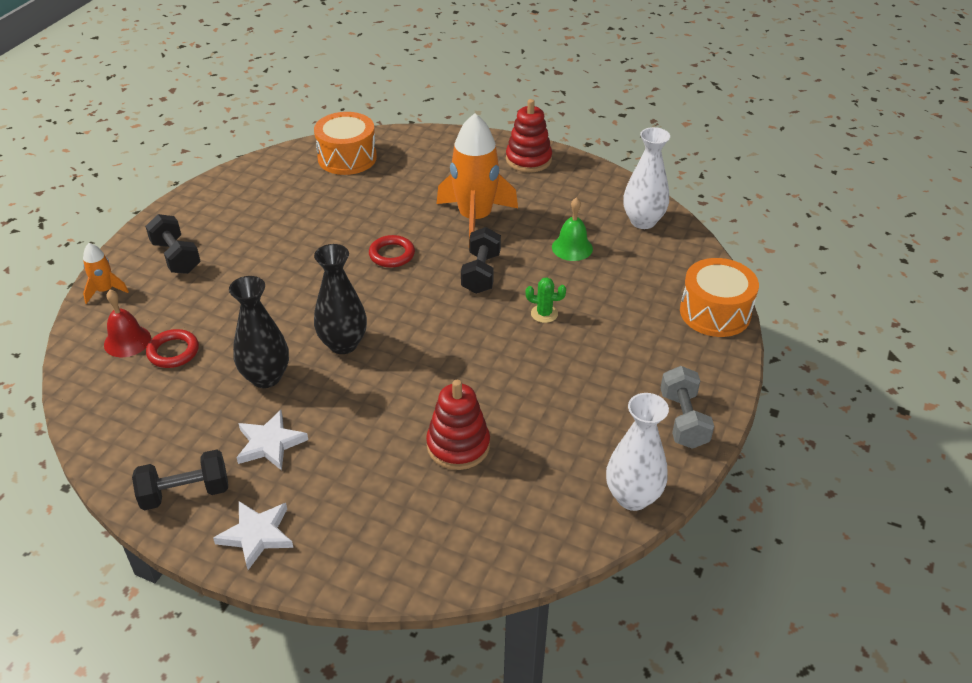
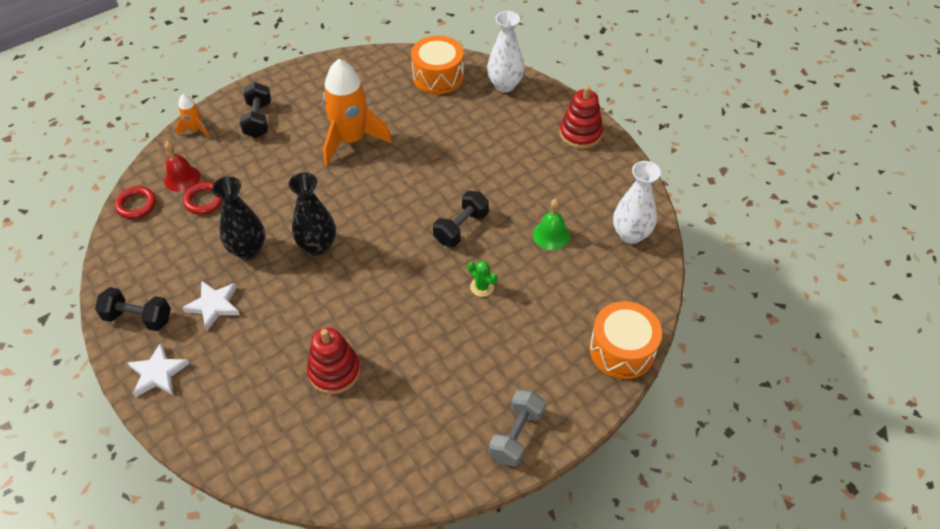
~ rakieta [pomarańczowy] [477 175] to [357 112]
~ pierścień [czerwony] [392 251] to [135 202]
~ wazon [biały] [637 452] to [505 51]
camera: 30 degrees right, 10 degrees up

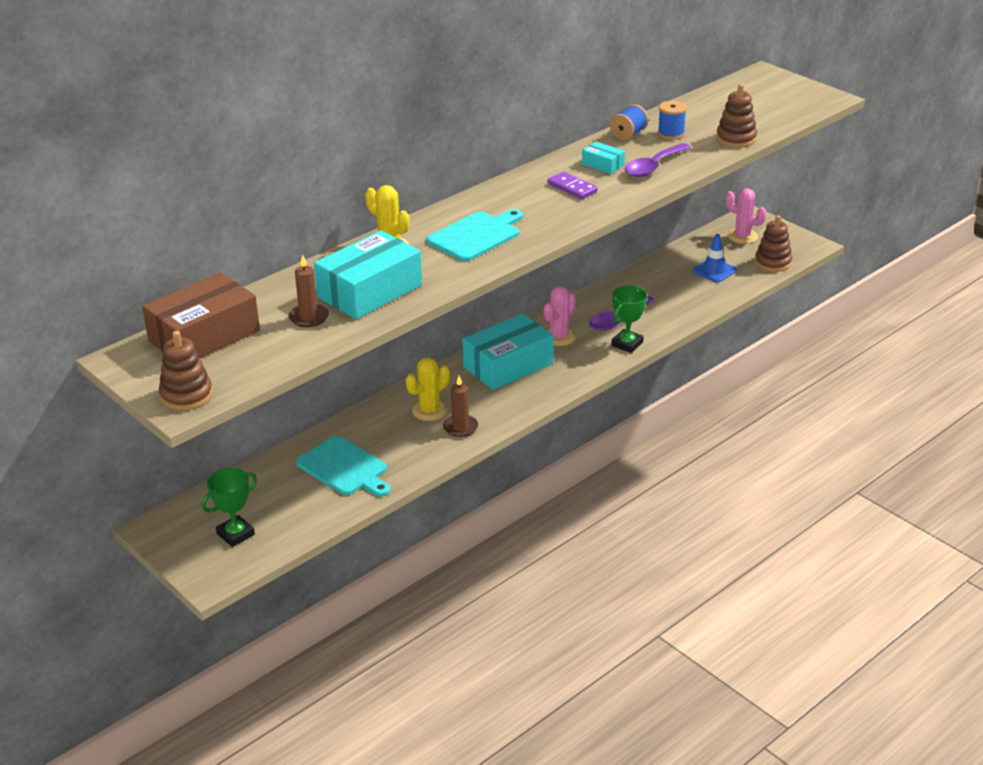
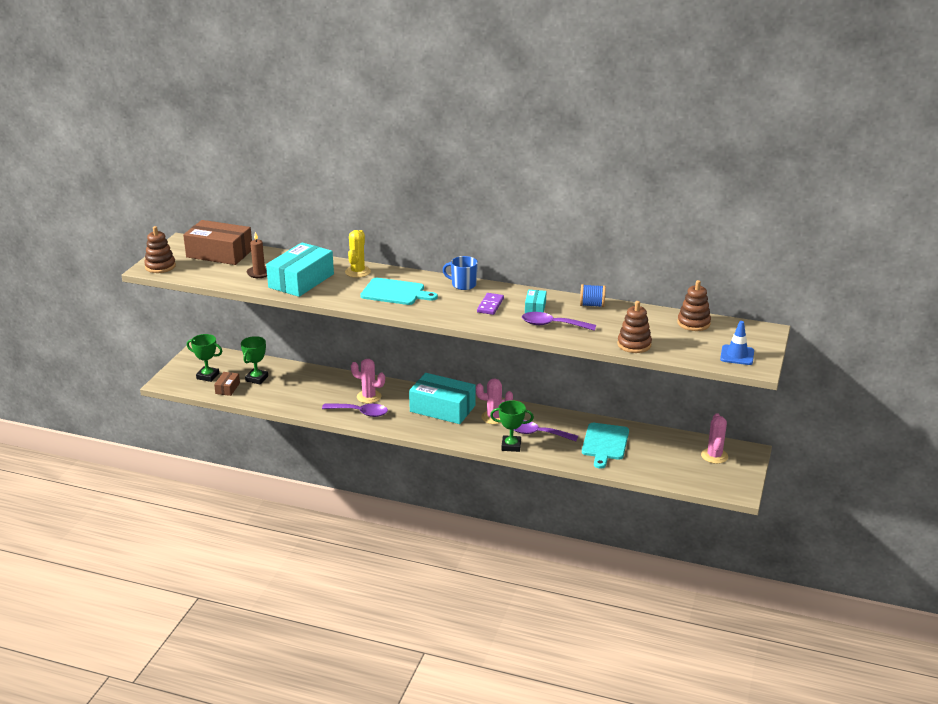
- szpulka [niebieski] [672 120]
~ zabawka nakładanka [brązowy] [773 243] to [694 305]
~ pudełko [turkusowy] [368 274] = [300 269] 75 degrees counterclockwise
~ pachołek [niebieski] [715 258] to [737 343]
~ kaktus [żółty] [428 389] to kaktus [różowy] [368 381]
~ świeca [brązowy] [460 406] to łyżka [fioletowy] [355 410]
~ deska do krojenia [turkusowy] [343 466] to [605 446]
+ kubek [niebieski] [460 273]
+ puchar [zielony] [254 360]
+ pudełko [brązowy] [227 384]
camera: 60 degrees right, 5 degrees down

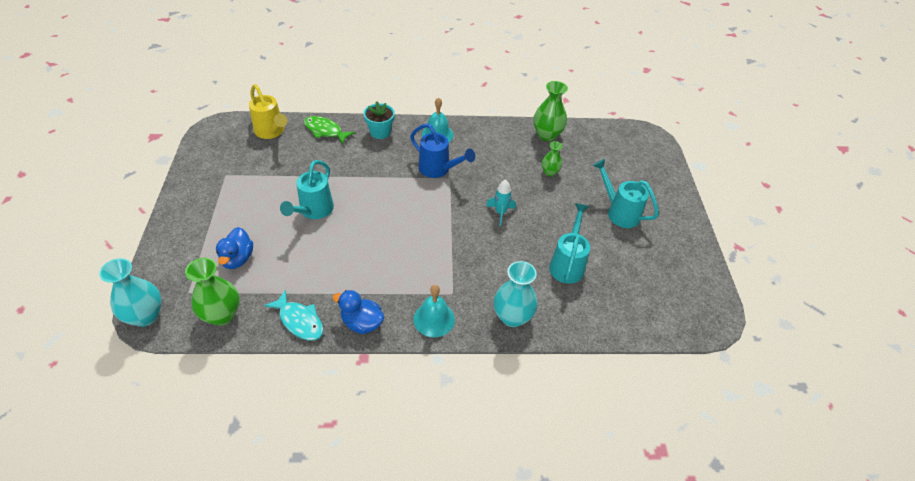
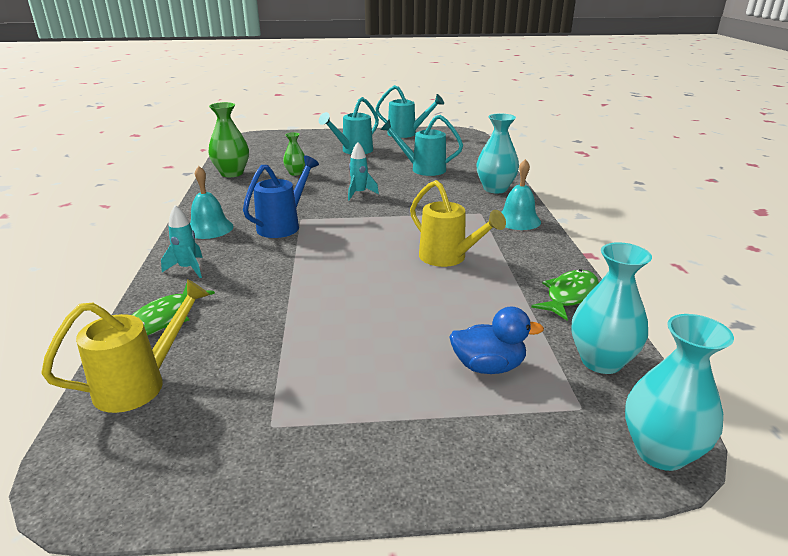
~ doniczka [turkusowy] [379 120] to rakieta [turkusowy] [182 241]
~ konewka [turkusowy] [307 189] to [409 111]
~ wazon [zielony] [212 292] to wazon [turkusowy] [611 308]
~ ryba [turkusowy] [293 315] to ryba [zielony] [565 294]
- kaczka [niebieski] [358 312]
+ konewka [żółty] [458 223]
camera: 90 degrees left, 20 degrees down

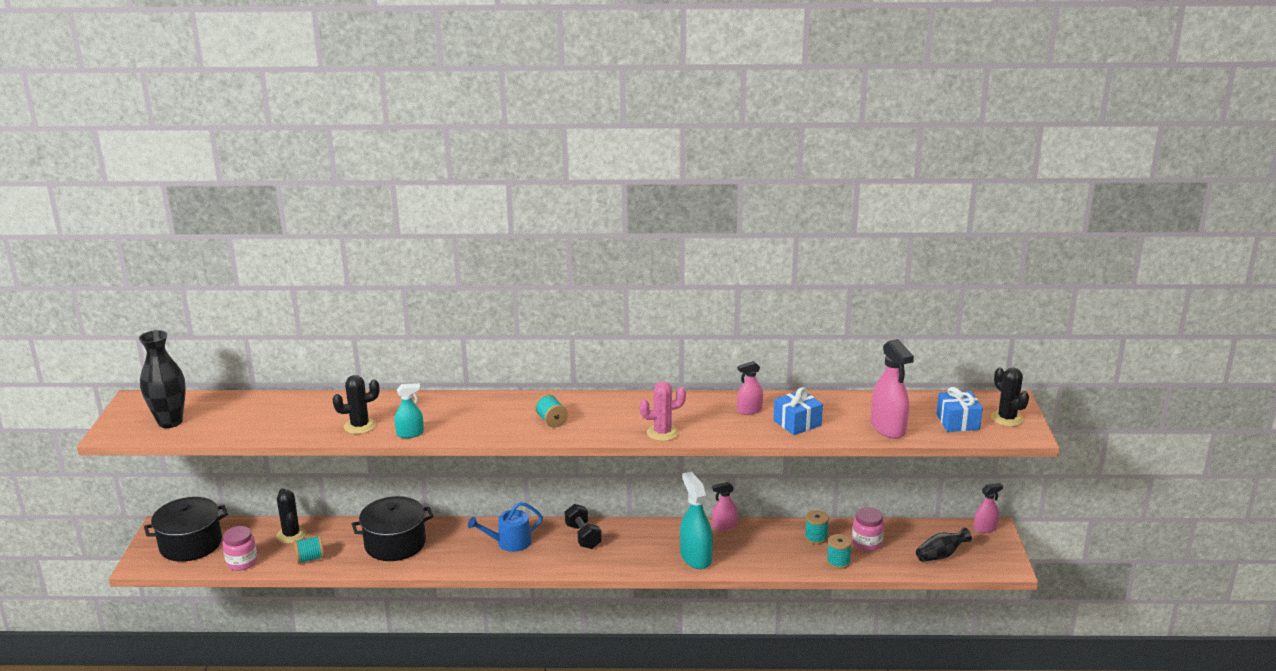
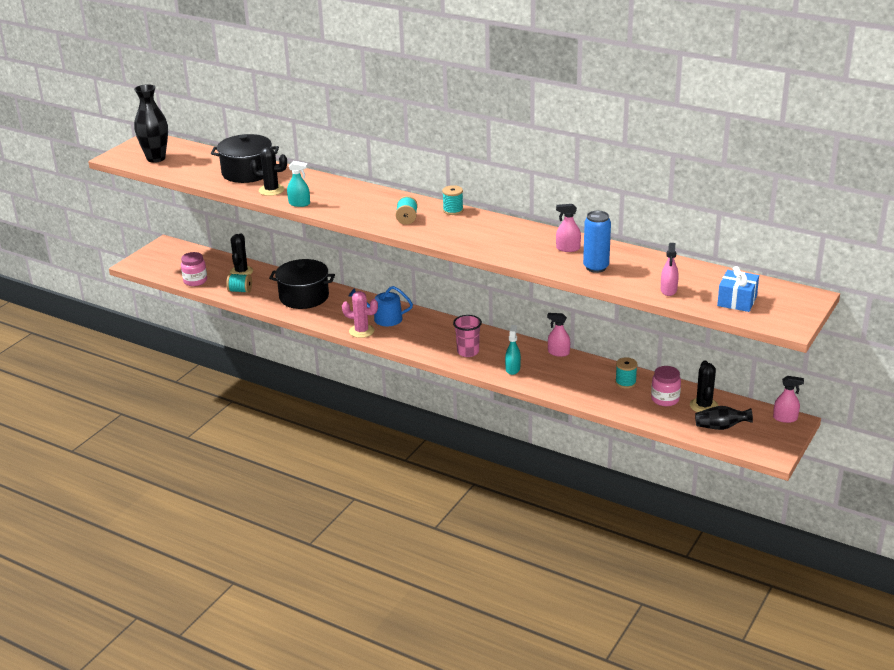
~ spryskiwacz [różowy] [892 389] = [670 269] x0.58
~ kaktus [czarny] [1010 397] to [704 386]
~ kaktus [różowy] [662 411] to [360 314]
~ prezent [niebieski] [798 411] to puszka [niebieski] [597 242]
~ spryskiwacz [turkusowy] [696 520] = [513 350] x0.58
~ garnek [czarny] [186 529] to [245 158]
- hantel [czarny] [583 526]
~ szpulka [turkusowy] [839 551] to [452 200]
+ szklanka [różowy] [467 336]
camera: 30 degrees right, 5 degrees up

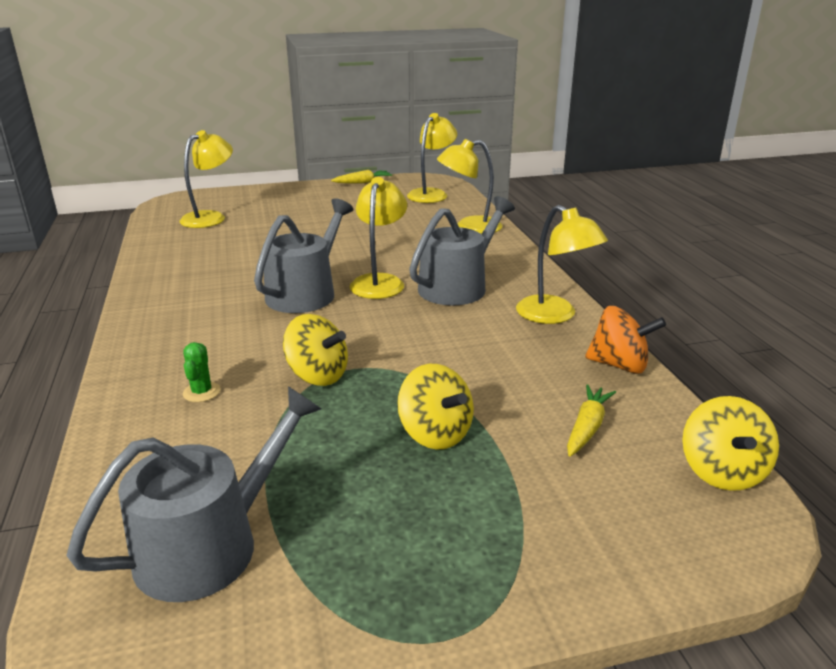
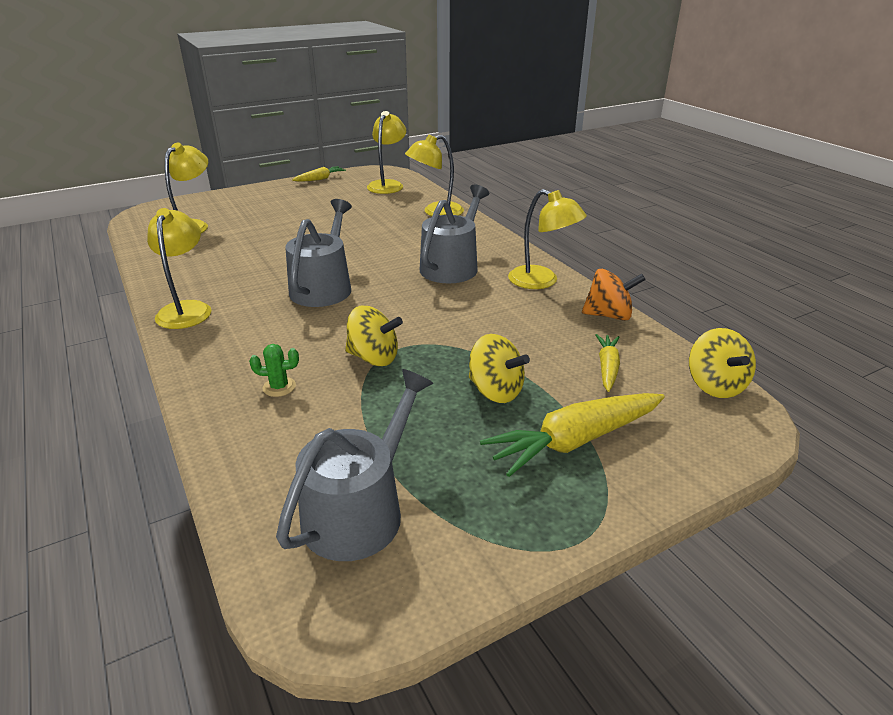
~ lampka [żółty] [378 238] to [179 268]
~ kaktus [zielony] [202 372] = [274 370] 75 degrees counterclockwise
+ marchewka [żółty] [572 435]
camera: 15 degrees left, 5 degrees up

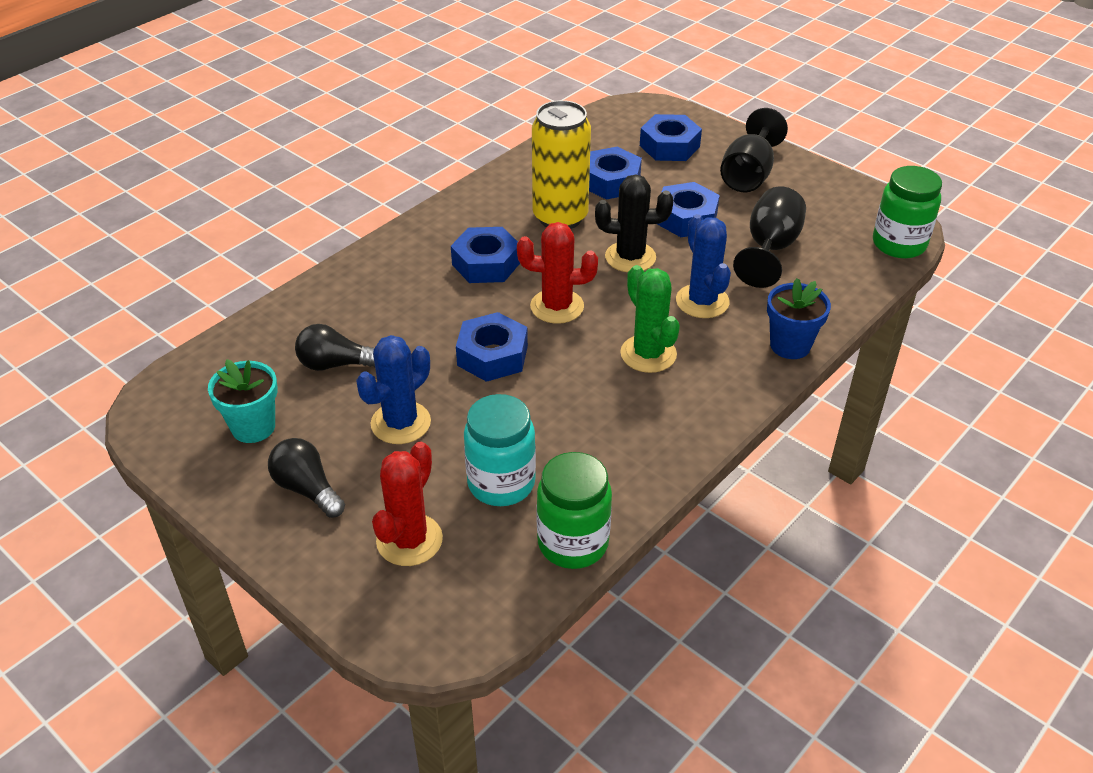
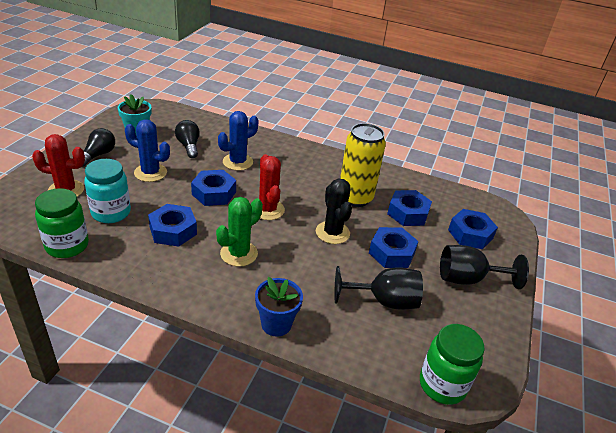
~ kaktus [niebieski] [703 266] to [238 141]
~ nakrętka [niebieski] [485 255] to [172 225]
camera: 65 degrees right, 5 degrees down

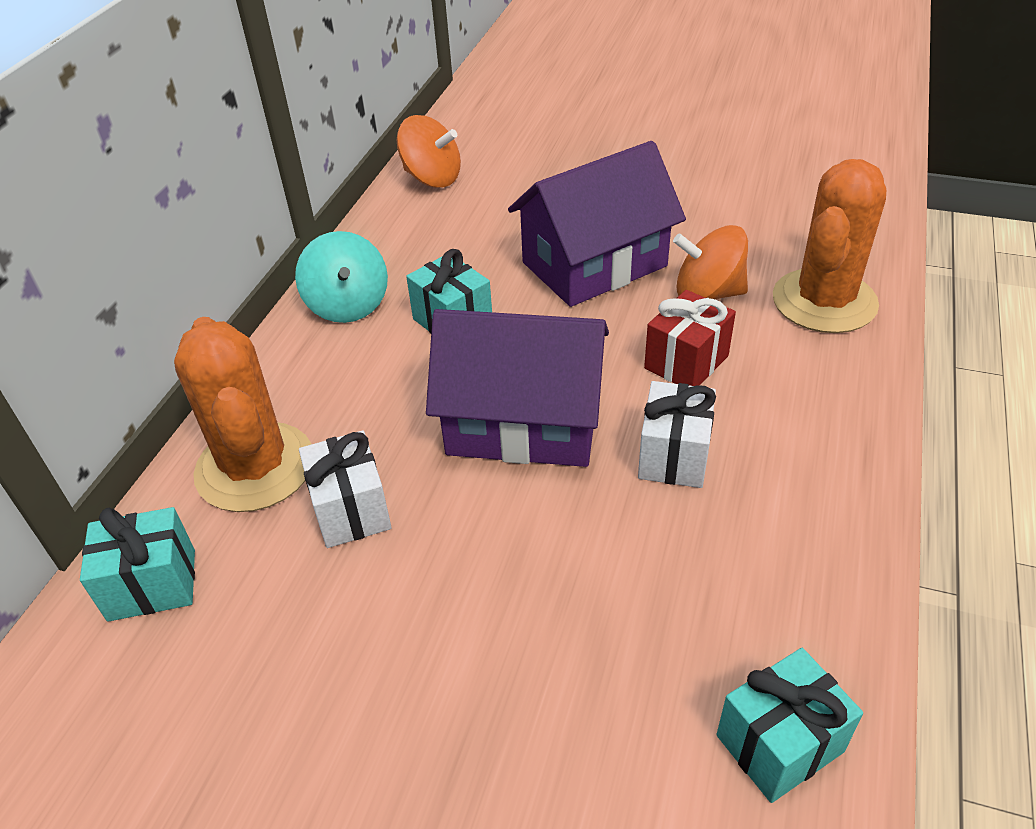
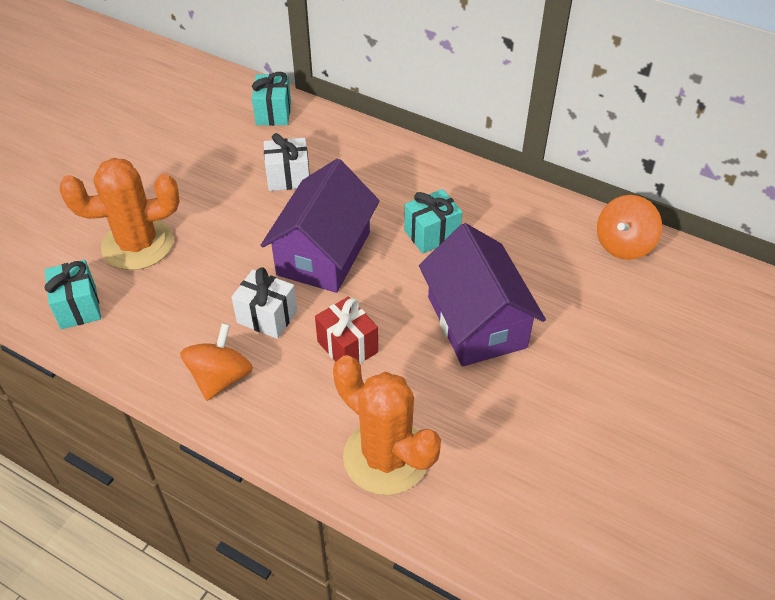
~ bączek [pomarańczowy] [710 262] to [216 362]
- bączek [turkusowy] [341 277]
~ kaktus [pomarańczowy] [243 414] to [120 214]
camera: 100 degrees right, 5 degrees up

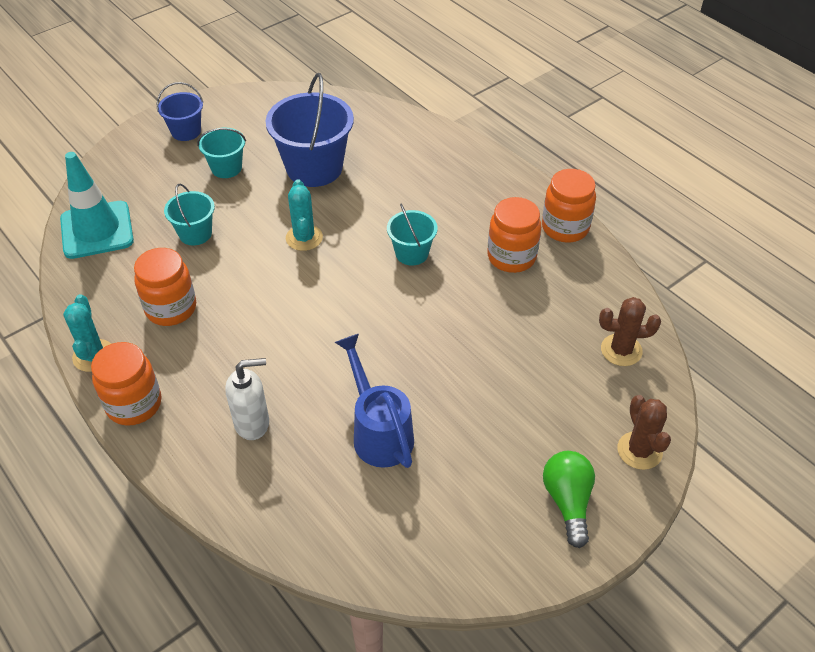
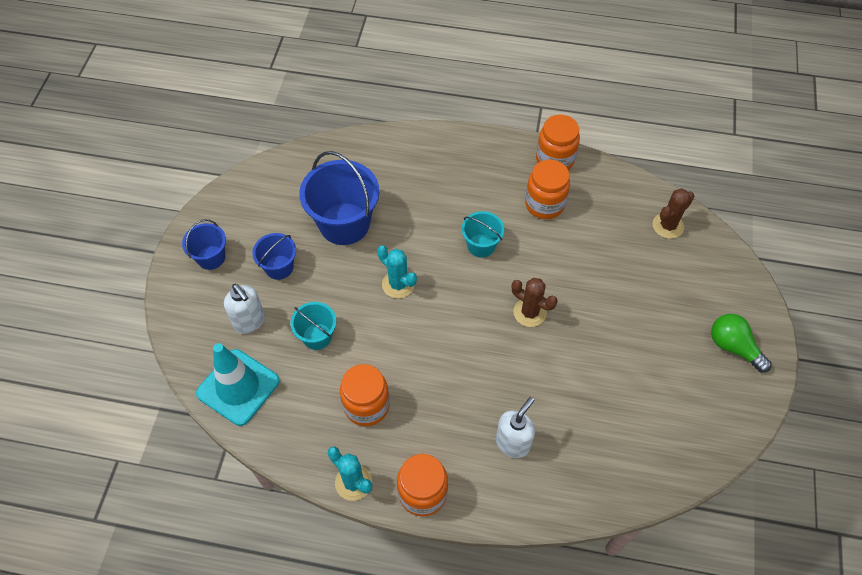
~ wiadro [turkusowy] [221 153] to wiadro [niebieski] [274 256]
- konewka [niebieski] [374 401]
~ kaktus [brązowy] [644 432] to [535 302]
+ dozownik mydła [biały] [244 309]
camera: 40 degrees left, 10 degrees up

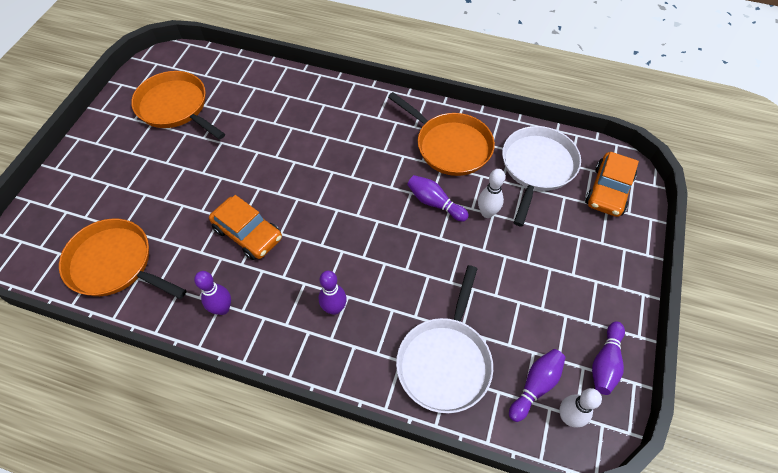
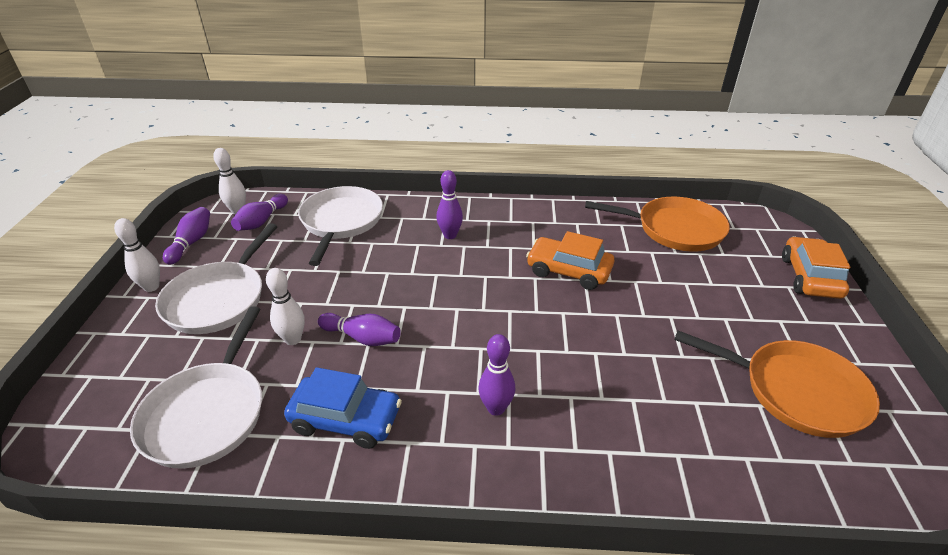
~ patelnia [pomarańczowy] [441 134] to samochód [niebieski] [343 408]
~ samochód [pomarańczowy] [612 184] to [816 268]
~ kręgiel [fioletowy] [212 293] to [496 375]
+ kręgiel [biały] [137 255]
+ patelnia [biały] [216 278]
camera: 165 degrees right, 20 degrees down

